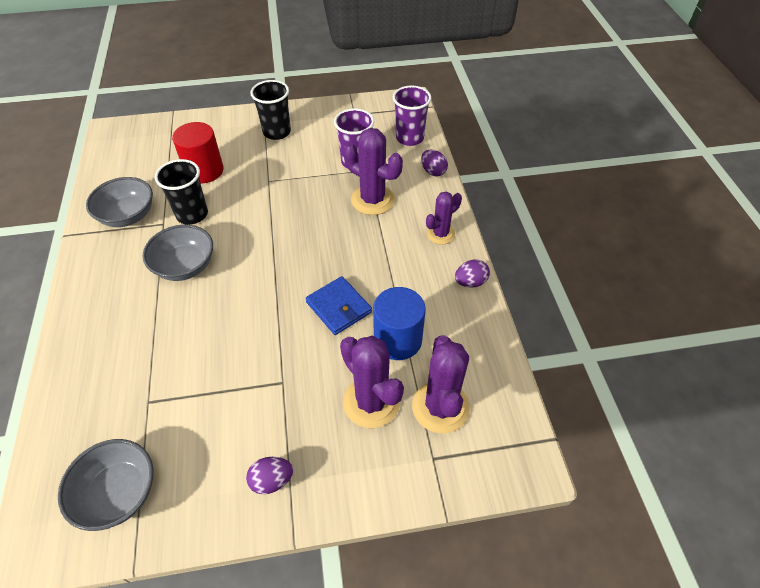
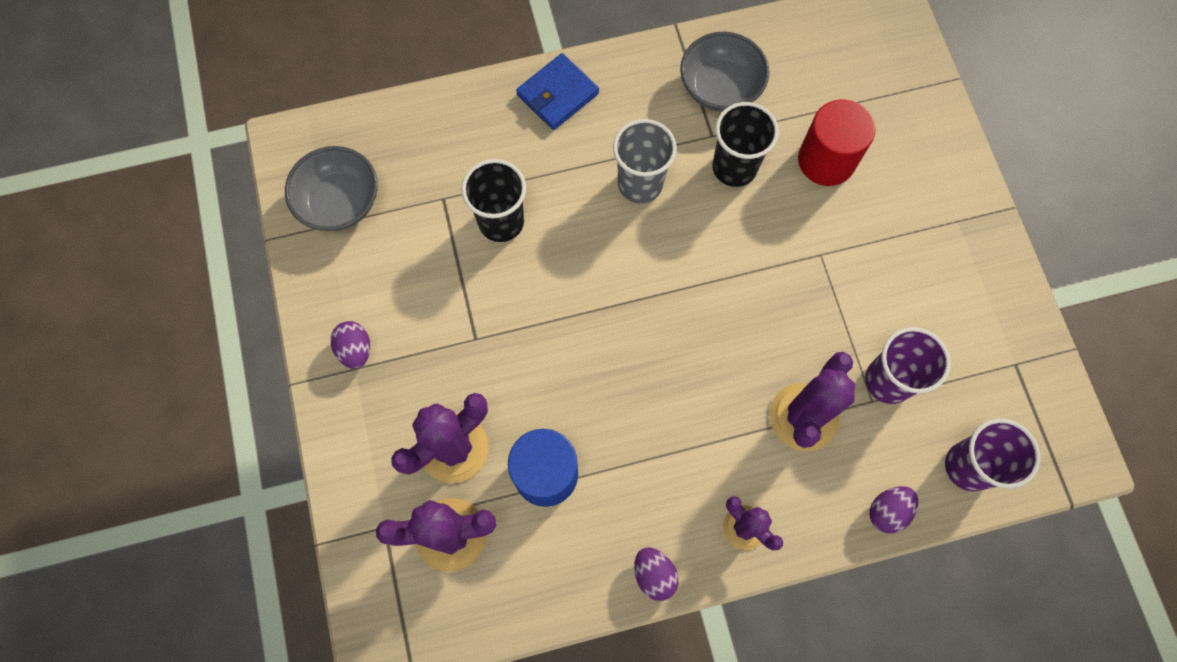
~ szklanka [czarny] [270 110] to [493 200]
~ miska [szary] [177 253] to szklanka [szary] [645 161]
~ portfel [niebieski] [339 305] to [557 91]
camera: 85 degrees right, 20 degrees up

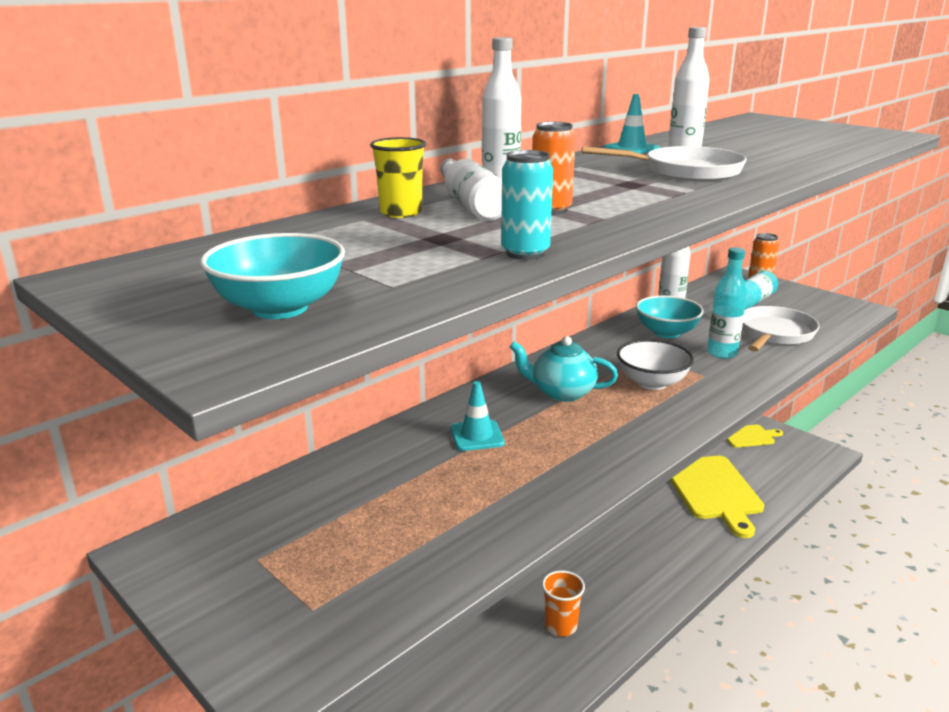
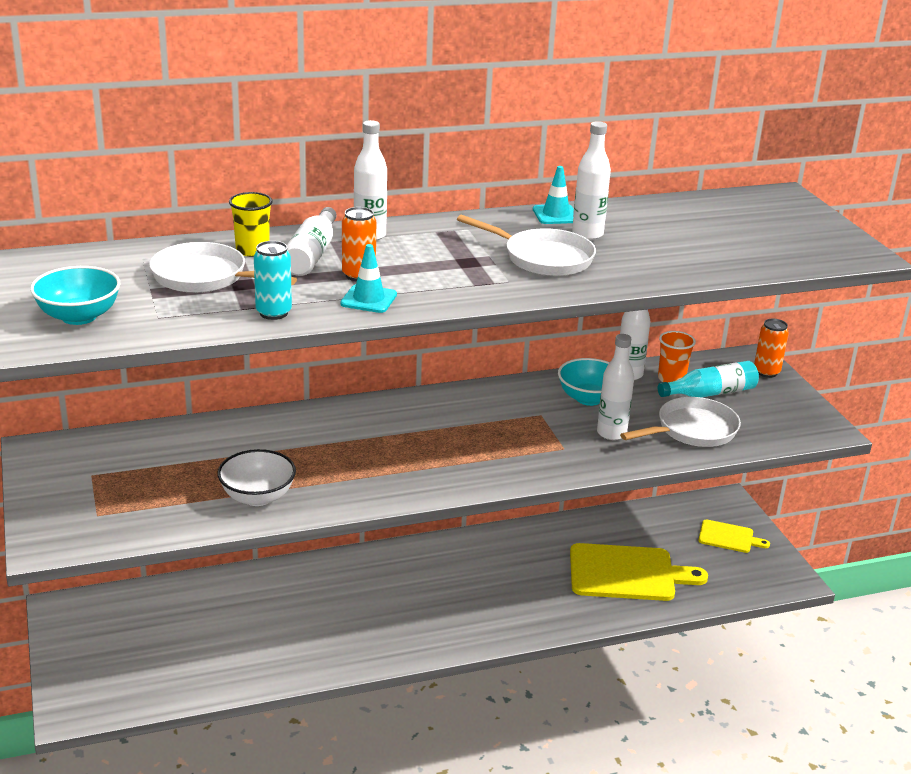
~ butelka [turkusowy] [727 303] to butelka [biały] [615 387]
- imbryk [turkusowy] [564 369]
~ miska [biały] [655 364] to [256 477]
~ pachołek [turkusowy] [477 416] to [368 278]
~ deska do krojenia [żółty] [717 497] = [639 572] 105 degrees counterclockwise
~ szklanka [pomarańczowy] [563 603] to [677 356]
+ patelnia [biały] [223 267]
camera: 25 degrees right, 5 degrees up

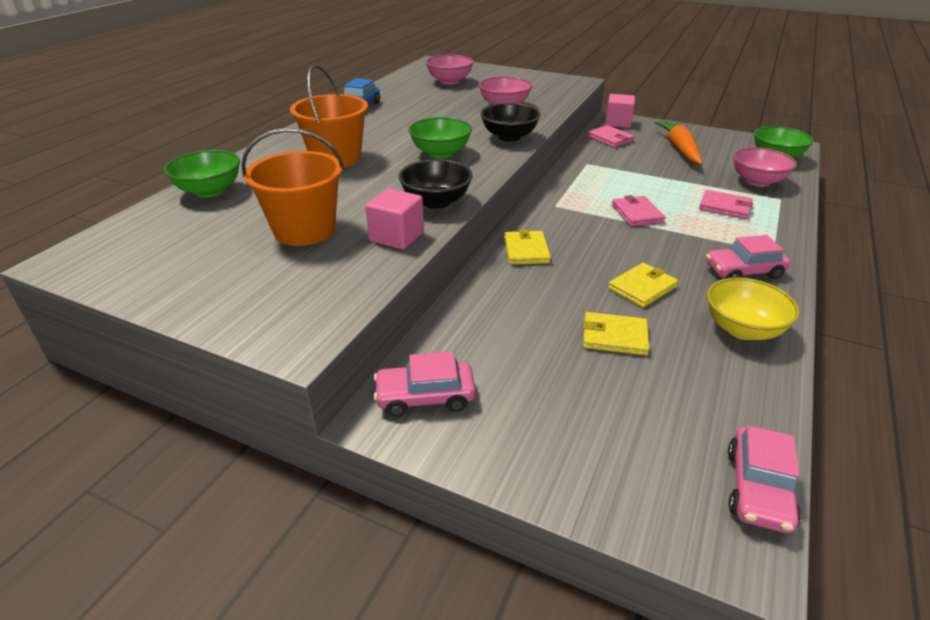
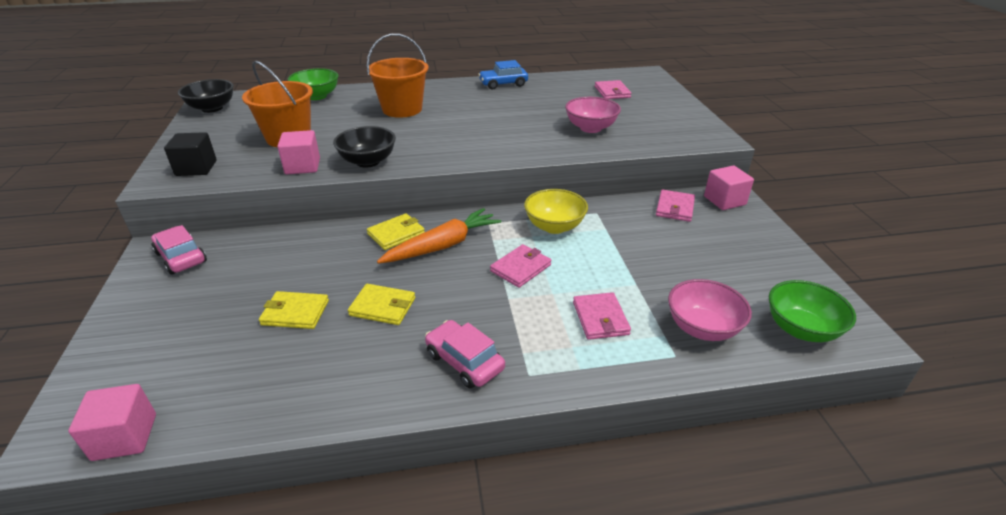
~ miska [różowy] [449 69] to portfel [różowy] [613 89]
~ miska [czarny] [510 122] to [206 96]
- miska [zielony] [440 137]
~ marchewka [pomarańczowy] [678 143] to [439 236]
~ miska [żółty] [753 308] to [556 211]
~ portfel [żółty] [616 334] = [294 310] 60 degrees counterclockwise
~ samochód [różowy] [764 479] to sześcian [różowy] [112 422]
+ sześcian [czarny] [190 154]
camera: 55 degrees right, 0 degrees up

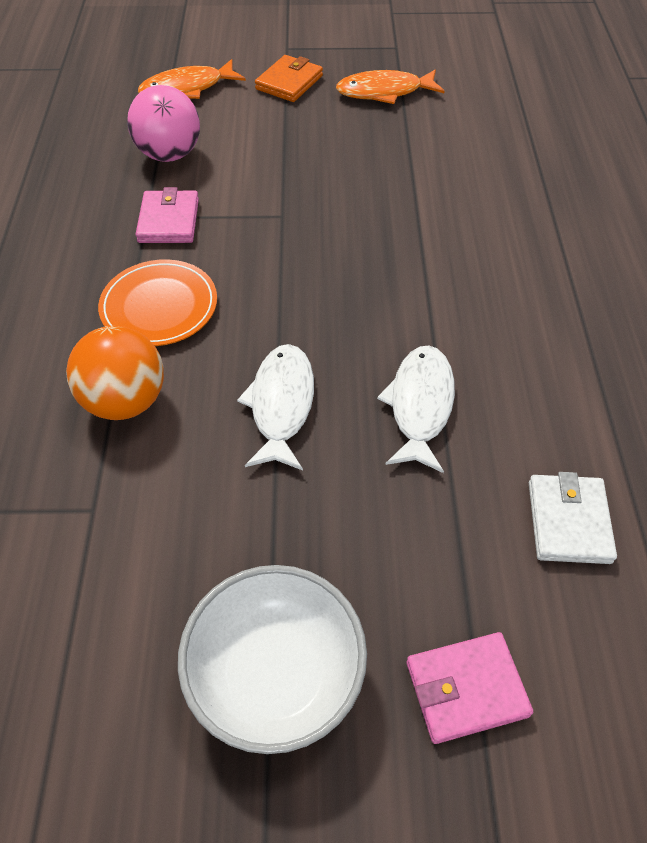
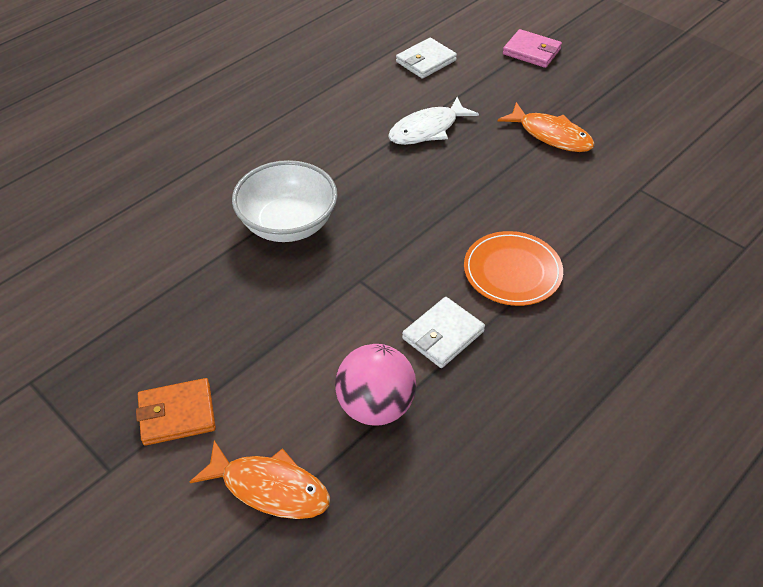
~ ryba [pomarańczowy] [390 86] to [546 127]
~ portfel [różowy] [167 215] to portfel [biały] [443 332]
- piłka [pomarańczowy] [115 373]
- ryba [biały] [275 407]
~ miska [biały] [272 659] to [285 201]
camera: 135 degrees left, 5 degrees down

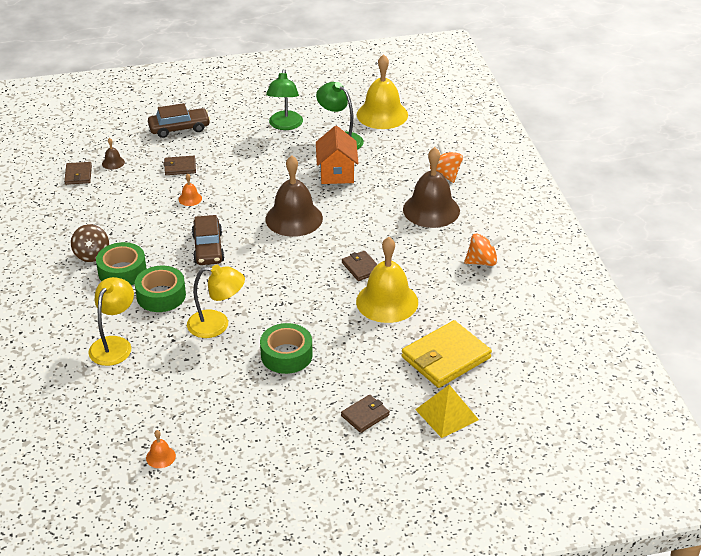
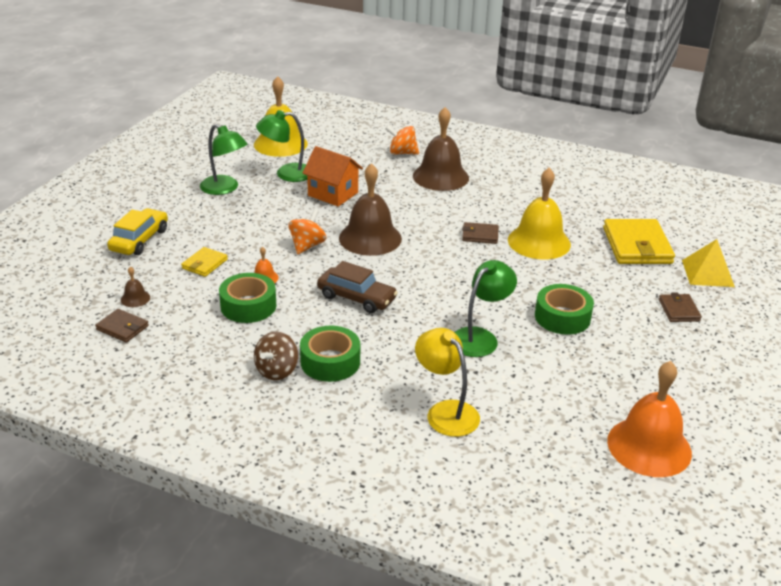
~ samochód [brązowy] [179 120] to samochód [żółty] [137 231]
~ portfel [brązowy] [179 165] to portfel [żółty] [204 262]
~ bączek [brązowy] [90 243] = [276 356] 90 degrees clockwise
~ bączek [pomarańczowy] [484 249] to [307 231]
~ lampka [żółty] [216 301] to lampka [zielony] [485 308]
~ taśma klejąca [zielony] [160 289] to [247 298]
~ dzwonek [pomarańczowy] [161 449] = [649 419] x2.40
camera: 55 degrees left, 5 degrees down

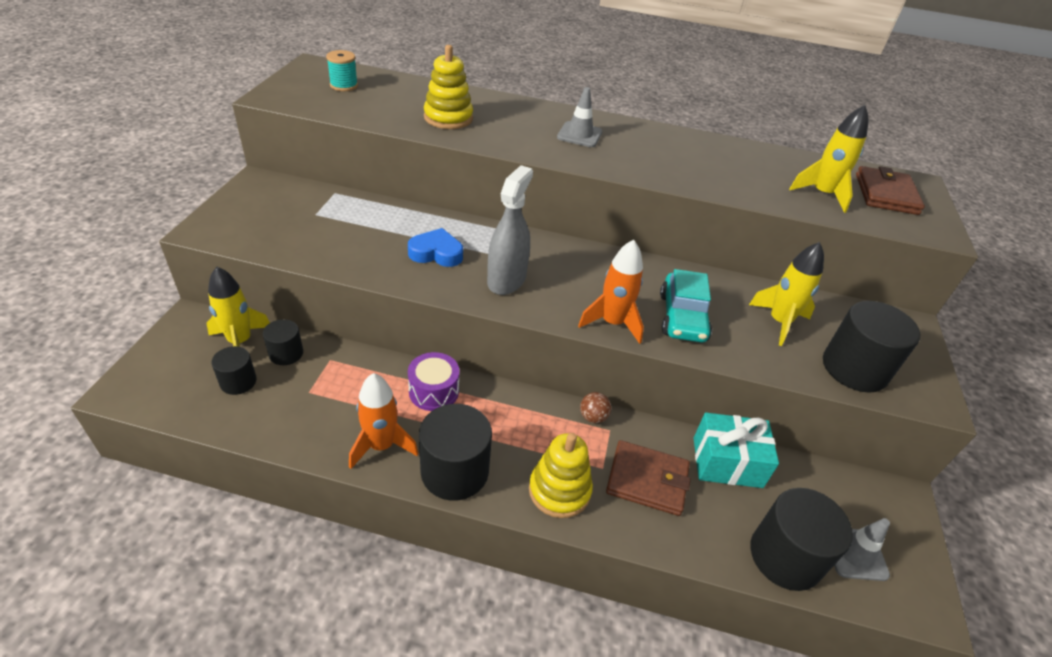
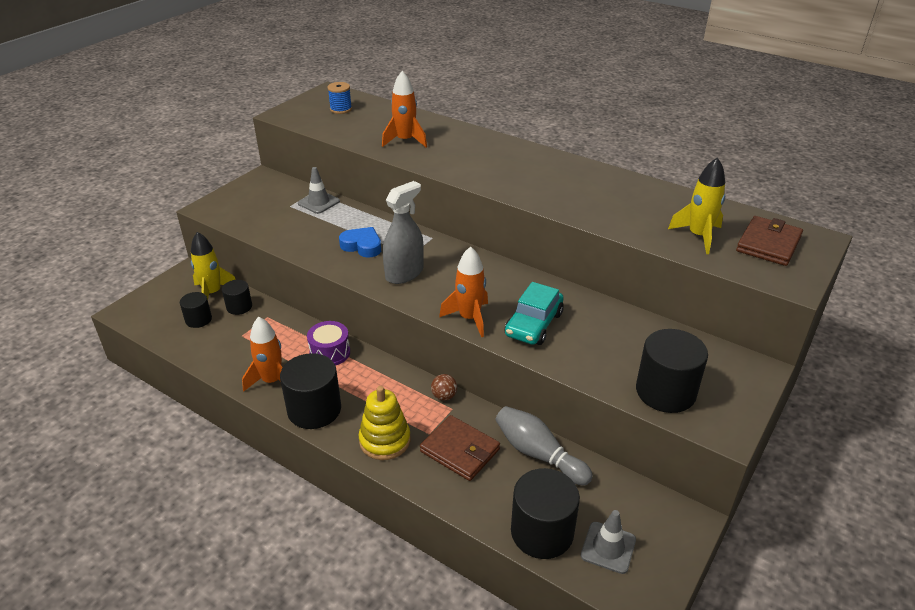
~ zabawka nakładanka [żółty] [448 87] to rakieta [pomarańczowy] [404 109]
~ szpulka [turkusowy] [342 70] to szpulka [niebieski] [339 98]
~ pachołek [szary] [580 117] to [319 190]
- rakieta [żółty] [786 294]
~ prezent [turkusowy] [736 450] to kręgiel [szary] [544 446]
camera: 25 degrees right, 5 degrees down

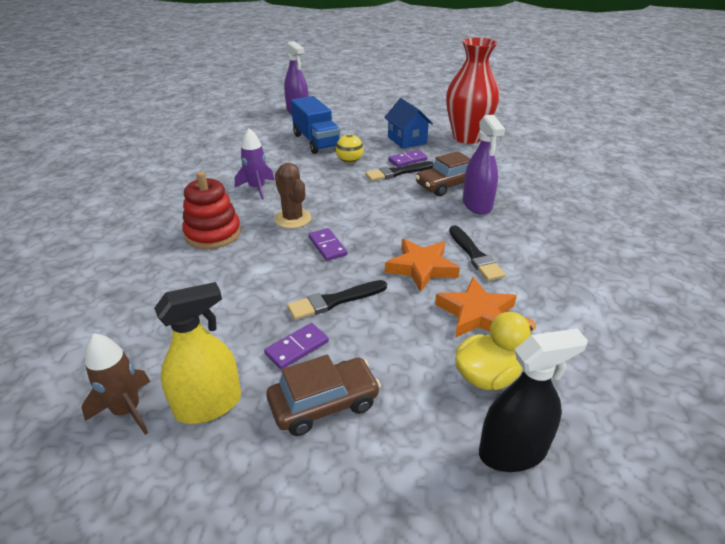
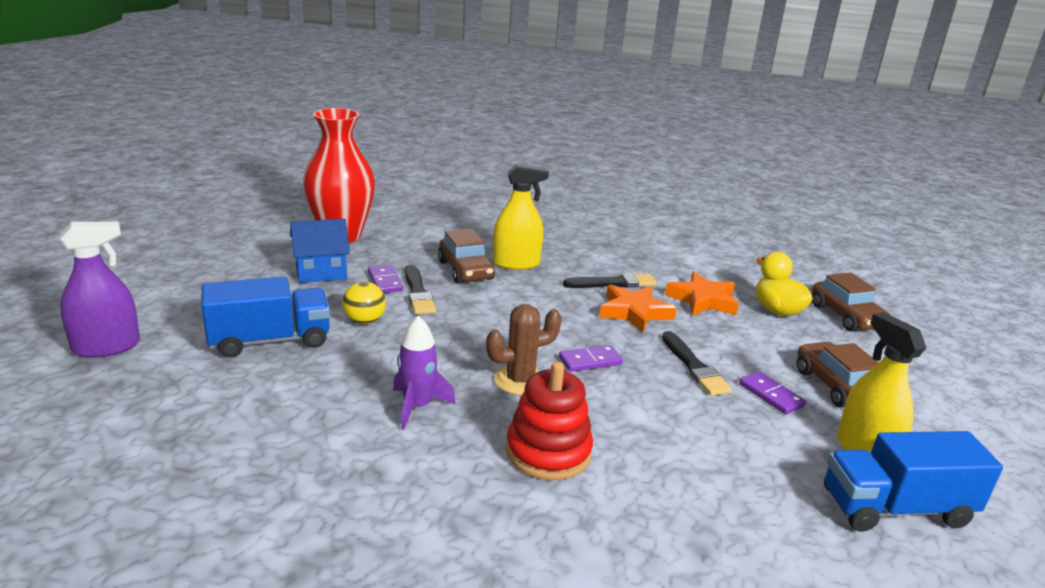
~ spryskiwacz [fioletowy] [484 165] to spryskiwacz [żółty] [521 217]
~ spryskiwacz [czarny] [533 400] to samochód [brązowy] [851 302]
~ rakieta [brązowy] [115 384] to ciężarówka [niebieski] [913 481]
camera: 85 degrees left, 10 degrees down

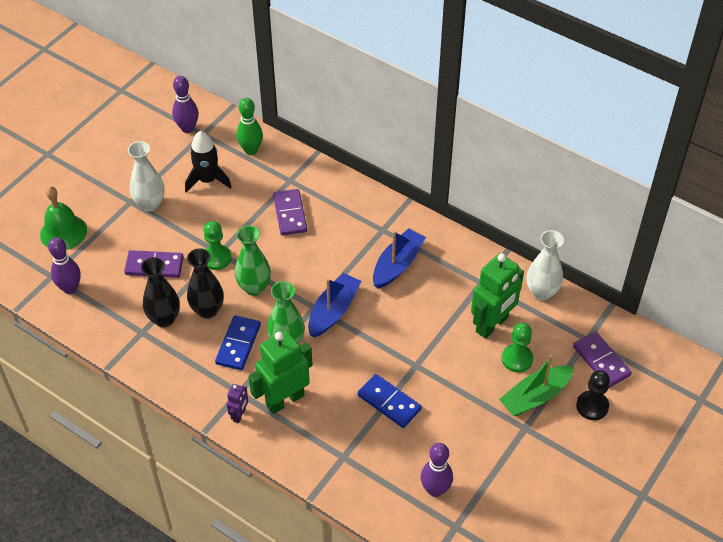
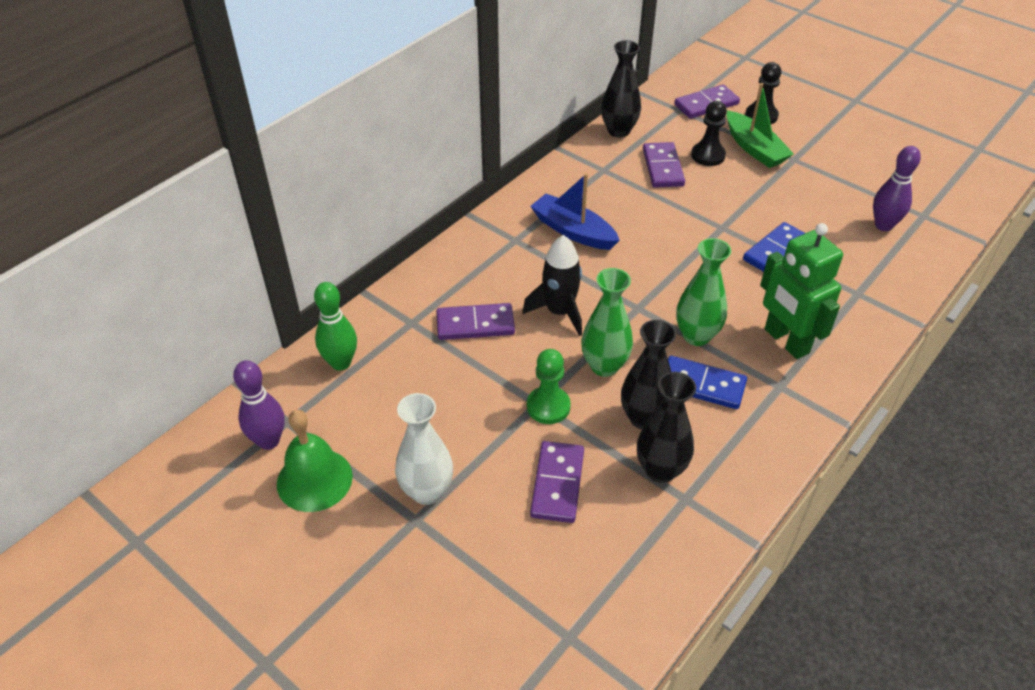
~ rakieta [czarny] [208 162] to [552 285]
~ dzwonek [zielony] [63 218] to [315 461]
~ wazon [biały] [545 265] to wazon [czarny] [621 88]
- kręgiel [fioletowy] [64 265]
~ robot [zielony] [497 296] to kostka domina [fioletowy] [664 165]
- łódka [niebieski] [334 305]
~ pionek [zielony] [517 347] to pionek [czarny] [709 133]
- robot [fioletowy] [237 403]
camera: 85 degrees left, 5 degrees down

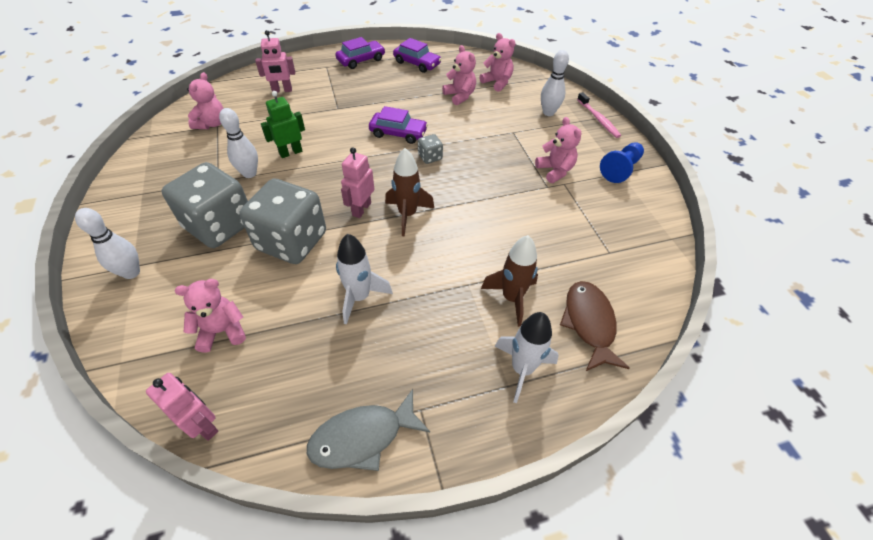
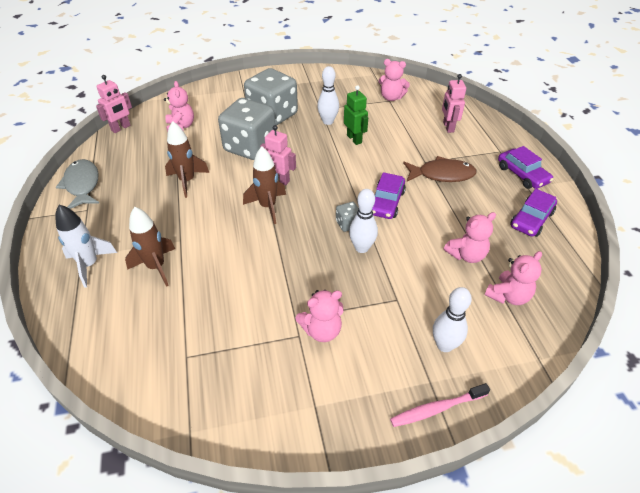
- pionek [niebieski] [622 162]
~ kręgiel [biały] [107 243] to [363 221]
~ rakieta [biały] [364 279] to rakieta [brązowy] [187 159]
~ ryba [brązowy] [595 326] to [440 169]
camera: 95 degrees right, 5 degrees down

